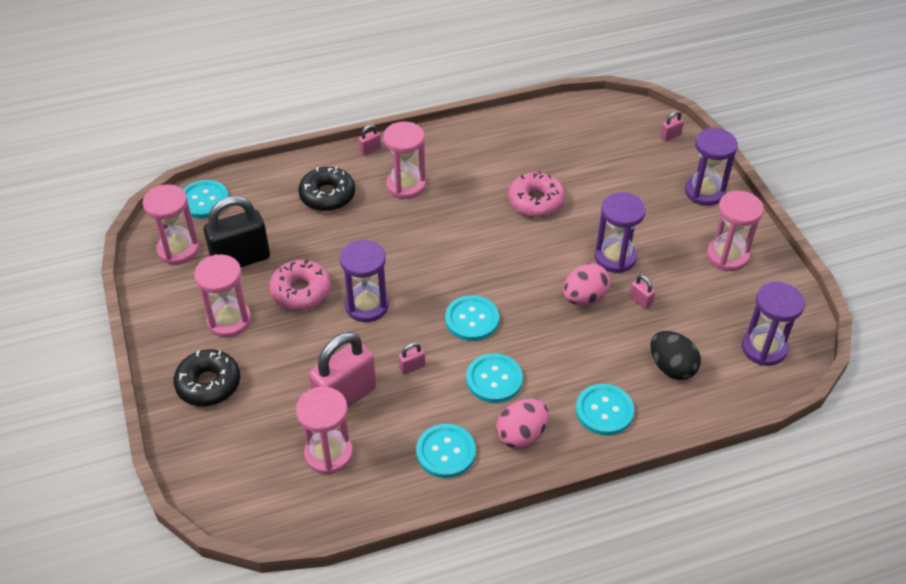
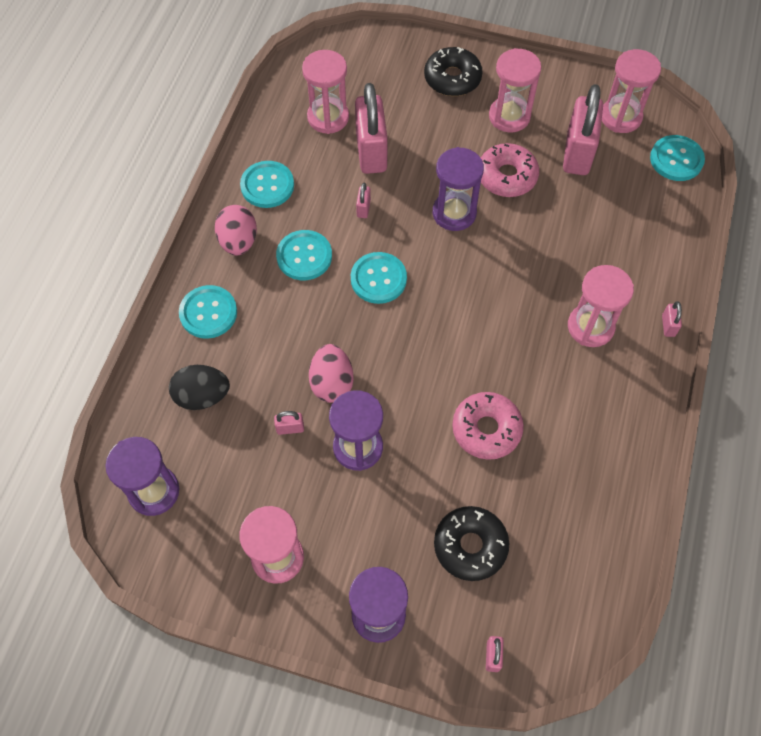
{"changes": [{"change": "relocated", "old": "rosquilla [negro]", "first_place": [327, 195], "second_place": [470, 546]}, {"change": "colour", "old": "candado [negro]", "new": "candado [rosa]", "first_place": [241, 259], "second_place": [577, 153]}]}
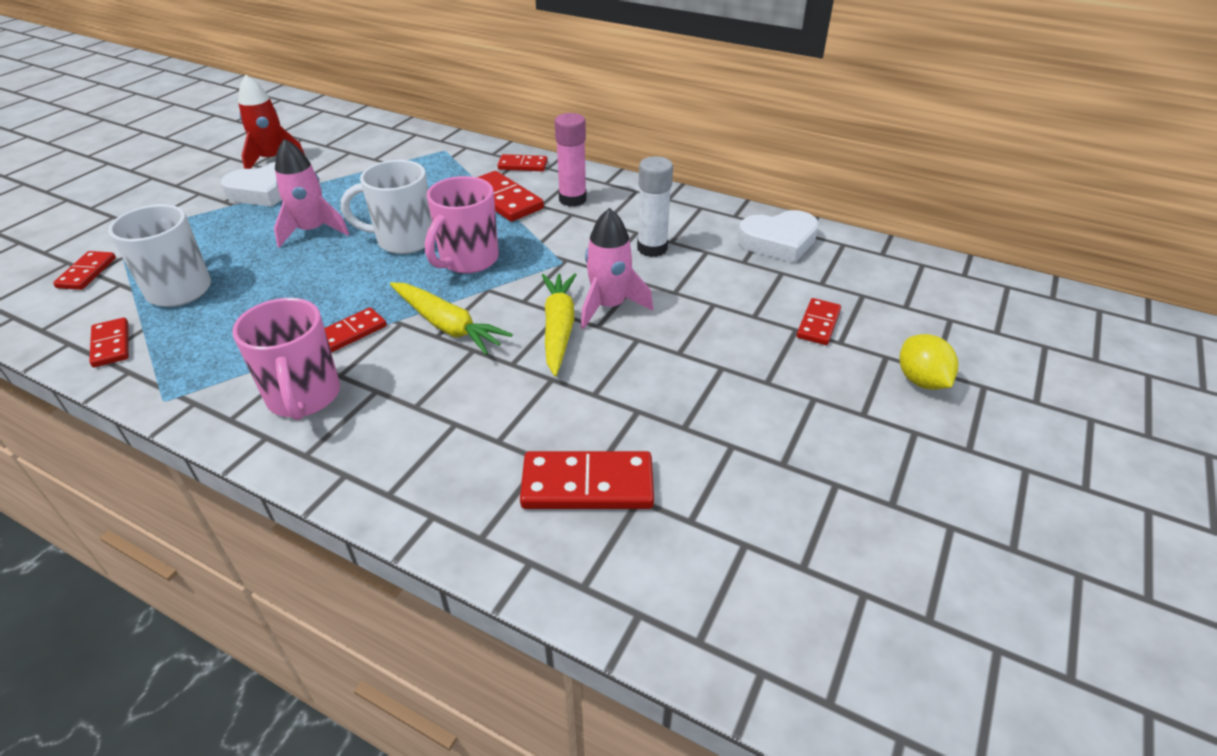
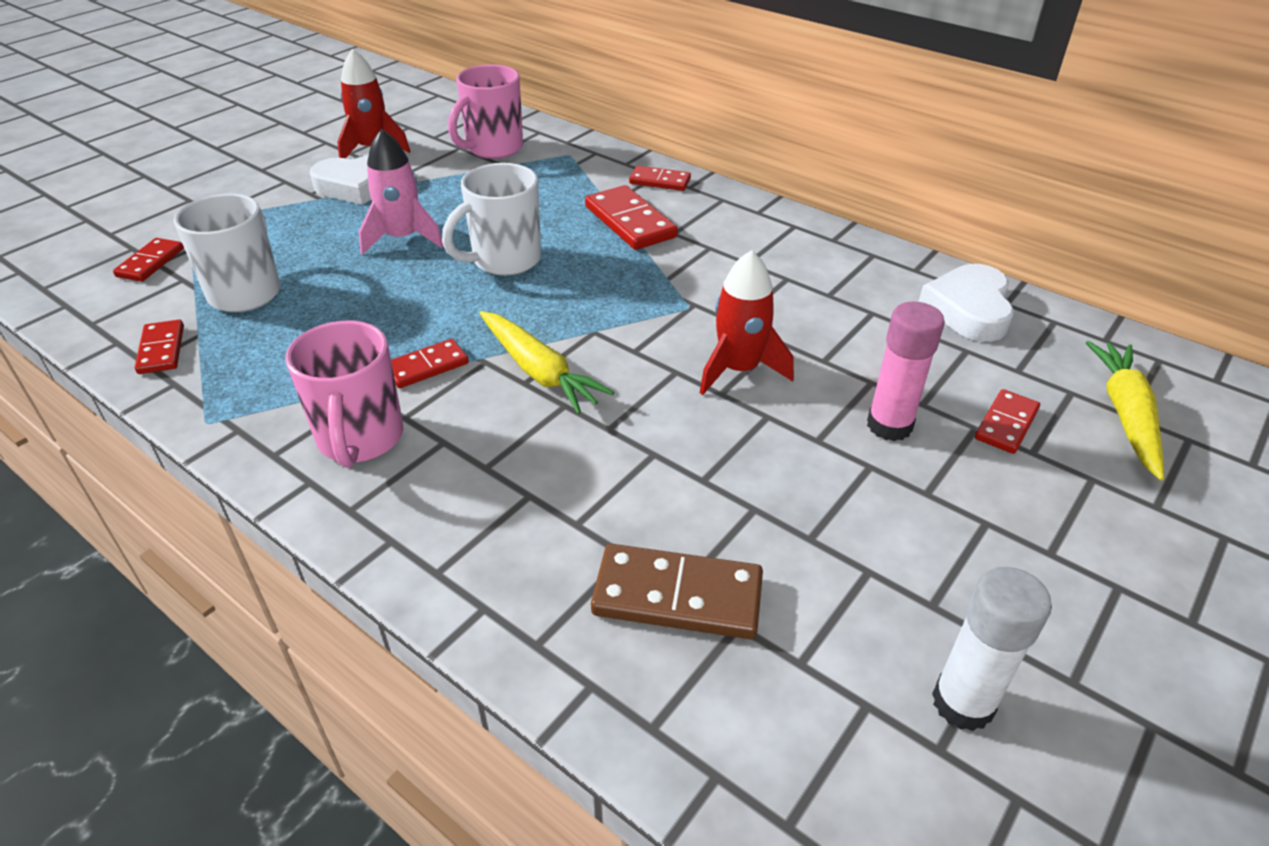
{"changes": [{"change": "spun", "old": "taza [blanco]", "first_place": [403, 240], "second_place": [504, 260], "degrees": -45}, {"change": "relocated", "old": "taza [rosa]", "first_place": [468, 260], "second_place": [493, 148]}, {"change": "colour", "old": "ficha de dominó [rojo]", "new": "ficha de dominó [marrón]", "first_place": [587, 485], "second_place": [677, 596]}, {"change": "colour", "old": "cohete [rosa]", "new": "cohete [rojo]", "first_place": [609, 306], "second_place": [739, 370]}, {"change": "relocated", "old": "barra de pegamento [rosa]", "first_place": [572, 199], "second_place": [889, 425]}, {"change": "spun", "old": "corazón [blanco]", "first_place": [778, 241], "second_place": [968, 309], "degrees": 105}, {"change": "relocated", "old": "barra de pegamento [blanco]", "first_place": [652, 248], "second_place": [962, 703]}, {"change": "relocated", "old": "zanahoria [amarillo]", "first_place": [558, 328], "second_place": [1125, 415]}, {"change": "missing", "old": "limón [amarillo]", "first_place": [921, 380]}]}
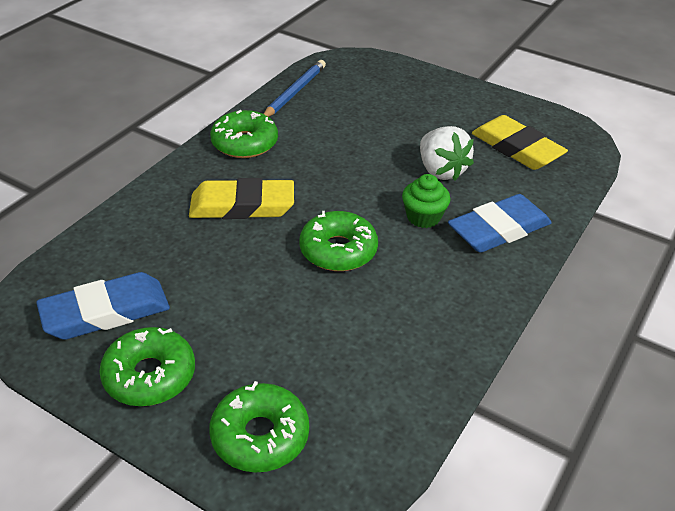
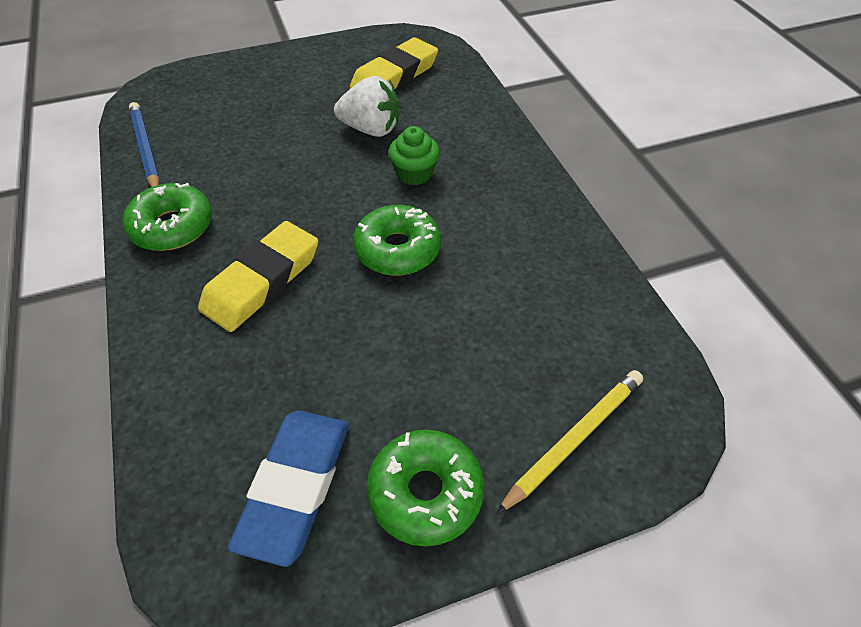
{"changes": [{"change": "spun", "old": "goma de borrar [amarillo]", "first_place": [517, 148], "second_place": [394, 76], "degrees": -45}, {"change": "exchanged", "old": "rosquilla [verde]", "new": "lápiz [amarillo]", "first_place": [260, 436], "second_place": [574, 439]}, {"change": "missing", "old": "goma de borrar [azul]", "first_place": [499, 229]}]}
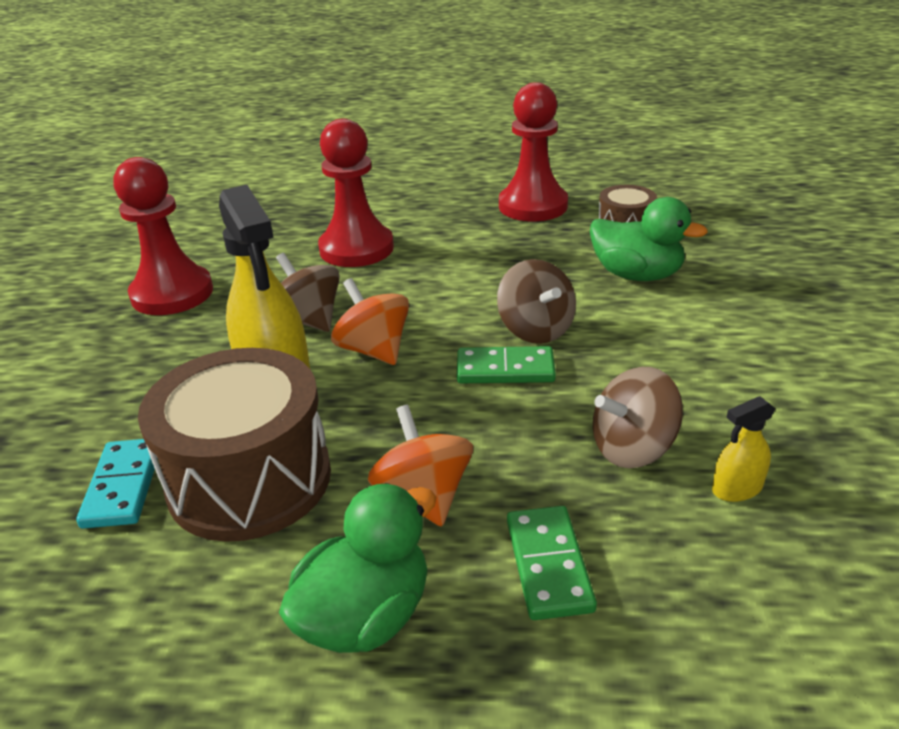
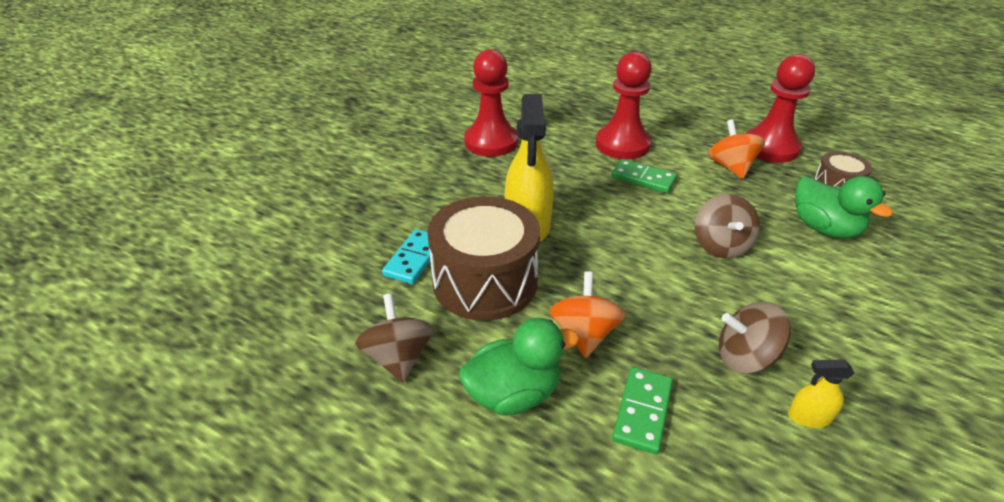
{"changes": [{"change": "relocated", "old": "peonza [marrón]", "first_place": [308, 320], "second_place": [398, 357]}, {"change": "relocated", "old": "ficha de dominó [verde]", "first_place": [505, 369], "second_place": [643, 179]}, {"change": "relocated", "old": "peonza [naranja]", "first_place": [374, 350], "second_place": [730, 167]}]}
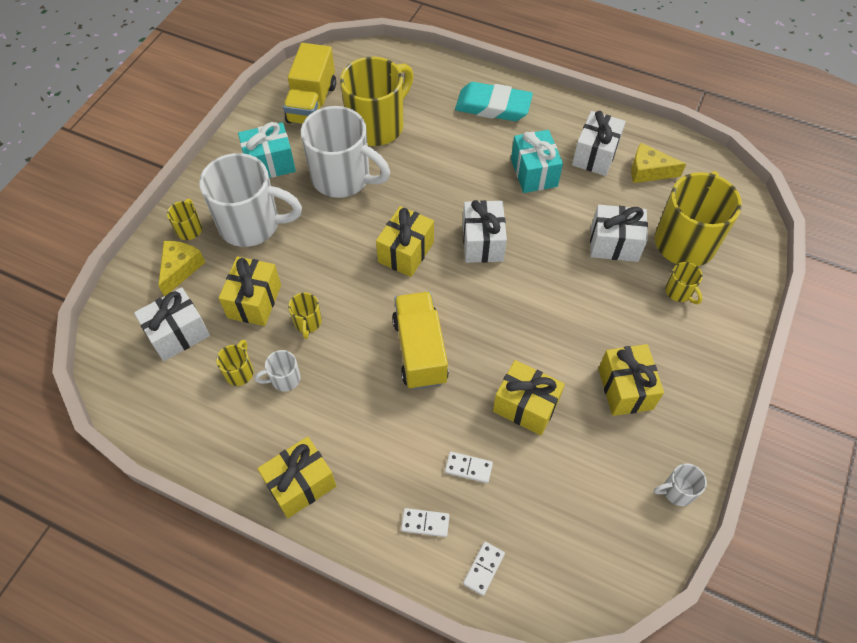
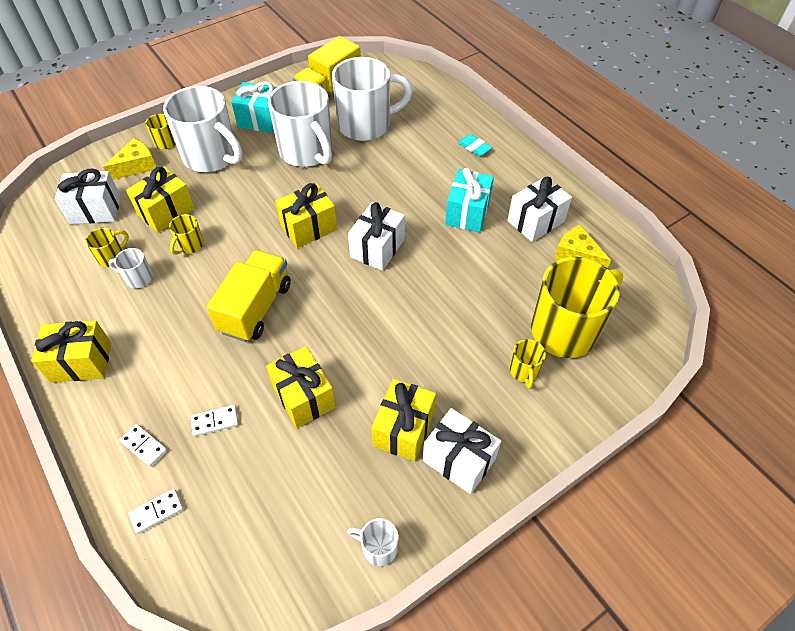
{"changes": [{"change": "spun", "old": "ficha de dominó [blanco]", "first_place": [468, 468], "second_place": [215, 421], "degrees": -60}, {"change": "colour", "old": "taza [amarillo]", "new": "taza [blanco]", "first_place": [377, 125], "second_place": [366, 125]}, {"change": "relocated", "old": "regalo [blanco]", "first_place": [614, 244], "second_place": [459, 460]}, {"change": "size", "old": "goma de borrar [turquesa]", "first_place": [493, 106], "second_place": [474, 147], "factor": 0.48}]}
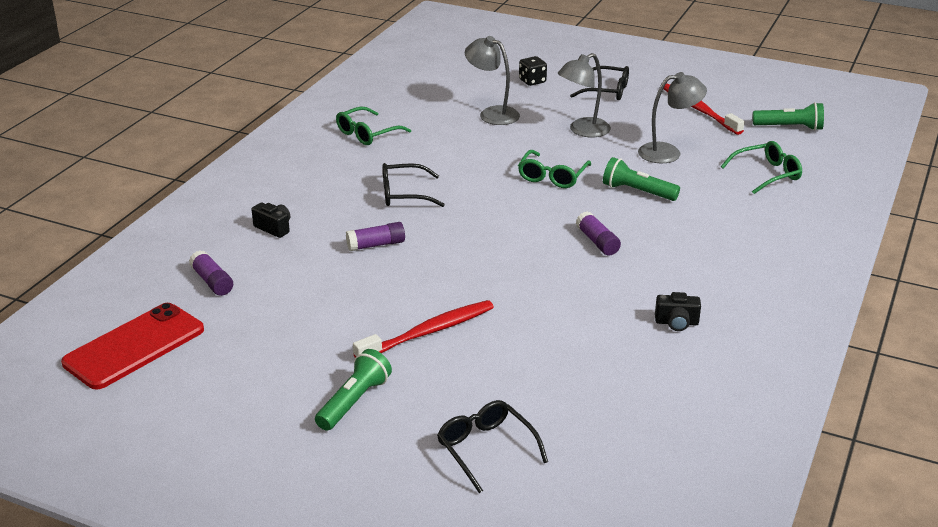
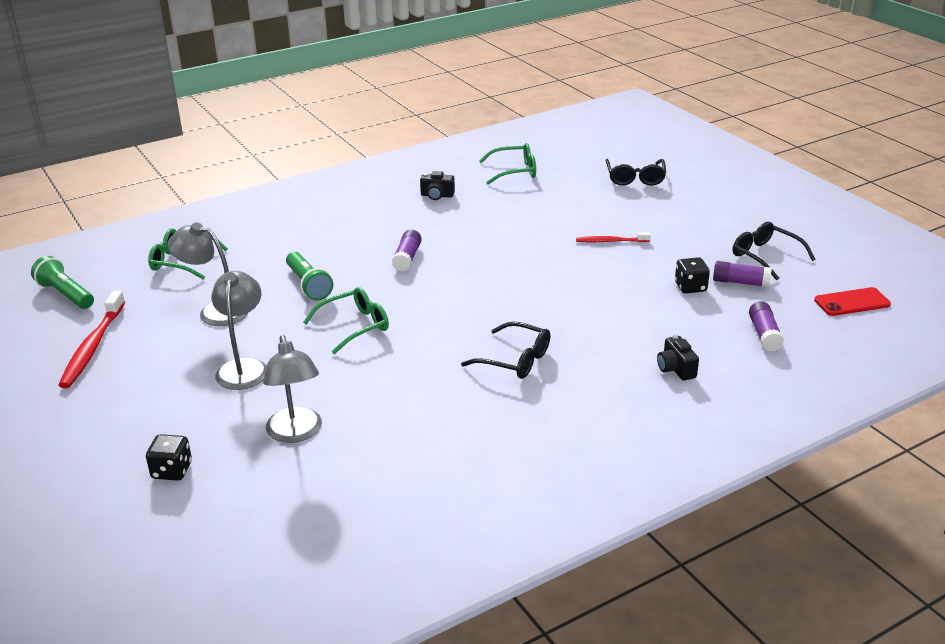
{"changes": [{"change": "spun", "old": "lámpara [gris]", "first_place": [583, 131], "second_place": [244, 367], "degrees": -90}, {"change": "spun", "old": "cámara [negro]", "first_place": [676, 323], "second_place": [437, 195], "degrees": 150}, {"change": "relocated", "old": "gafas [verde]", "first_place": [367, 134], "second_place": [514, 171]}, {"change": "size", "old": "cepillo de dientes [rojo]", "first_place": [428, 332], "second_place": [611, 241], "factor": 0.57}, {"change": "appeared", "new": "dado [negro]", "second_place": [690, 287]}, {"change": "relocated", "old": "barra de pegamento [morado]", "first_place": [376, 245], "second_place": [740, 282]}, {"change": "relocated", "old": "gafas [negro]", "first_place": [607, 91], "second_place": [765, 256]}, {"change": "size", "old": "móvil [rojo]", "first_place": [134, 346], "second_place": [852, 302], "factor": 0.58}, {"change": "missing", "old": "lámpara de mano [verde]", "first_place": [354, 402]}]}
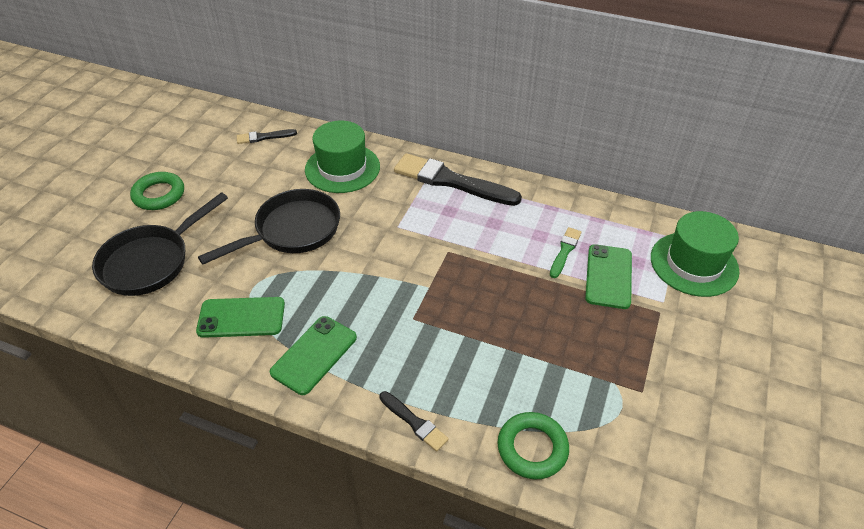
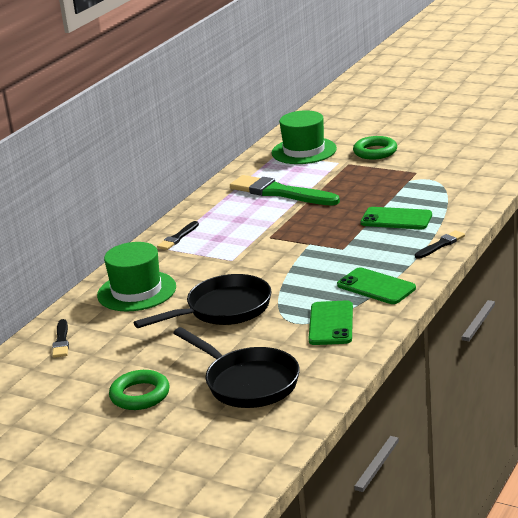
{"changes": [{"change": "spun", "old": "sartén [negro]", "first_place": [292, 231], "second_place": [223, 310], "degrees": 90}, {"change": "size", "old": "pincel [negro]", "first_place": [451, 181], "second_place": [178, 238], "factor": 0.48}, {"change": "size", "old": "pincel [verde]", "first_place": [565, 251], "second_place": [280, 193], "factor": 2.07}, {"change": "relocated", "old": "anillo [verde]", "first_place": [532, 448], "second_place": [375, 152]}, {"change": "relocated", "old": "móvil [verde]", "first_place": [608, 276], "second_place": [396, 219]}]}
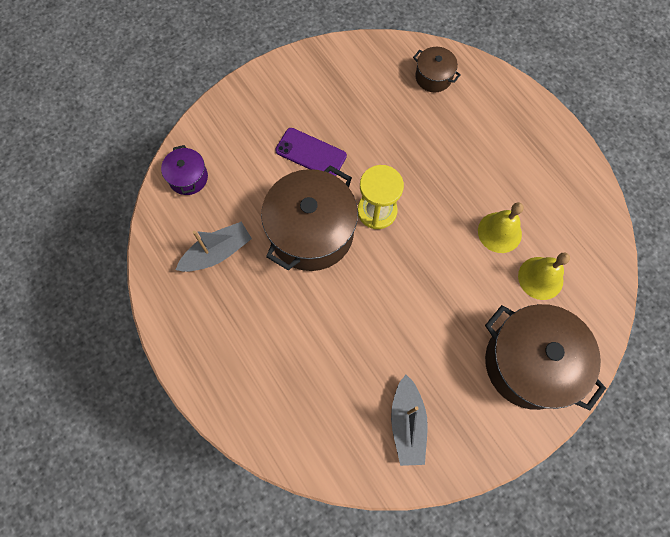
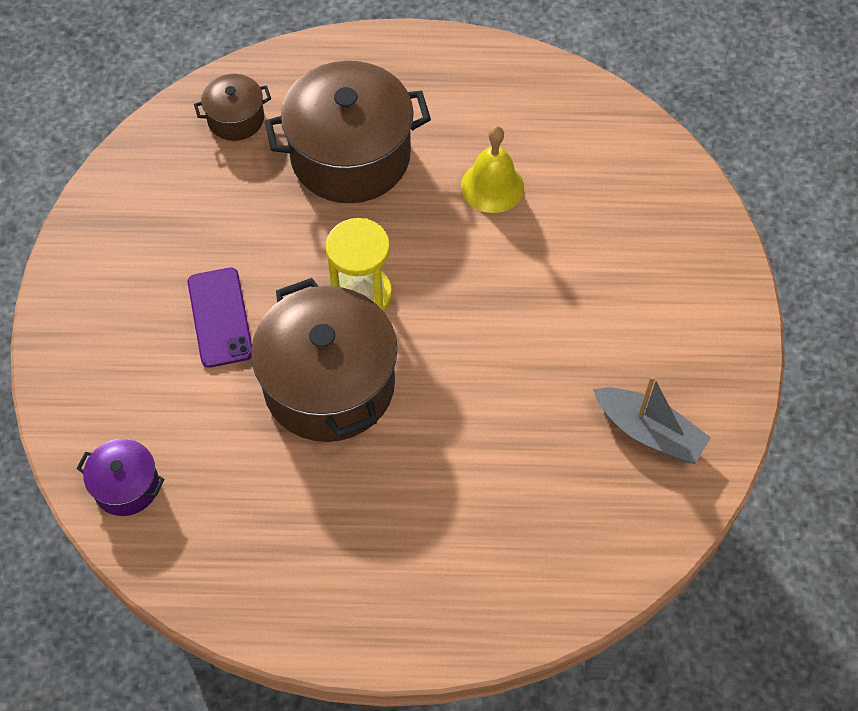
{"changes": [{"change": "spun", "old": "móvil [morado]", "first_place": [311, 153], "second_place": [220, 317], "degrees": -75}, {"change": "relocated", "old": "olla [marrón]", "first_place": [529, 363], "second_place": [350, 156]}, {"change": "missing", "old": "barco [gris]", "first_place": [217, 253]}, {"change": "missing", "old": "campana [amarillo]", "first_place": [540, 278]}]}
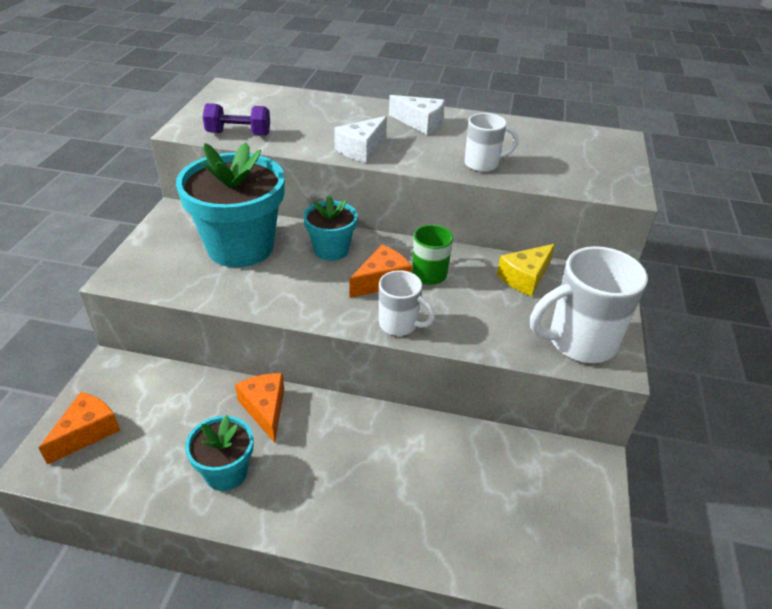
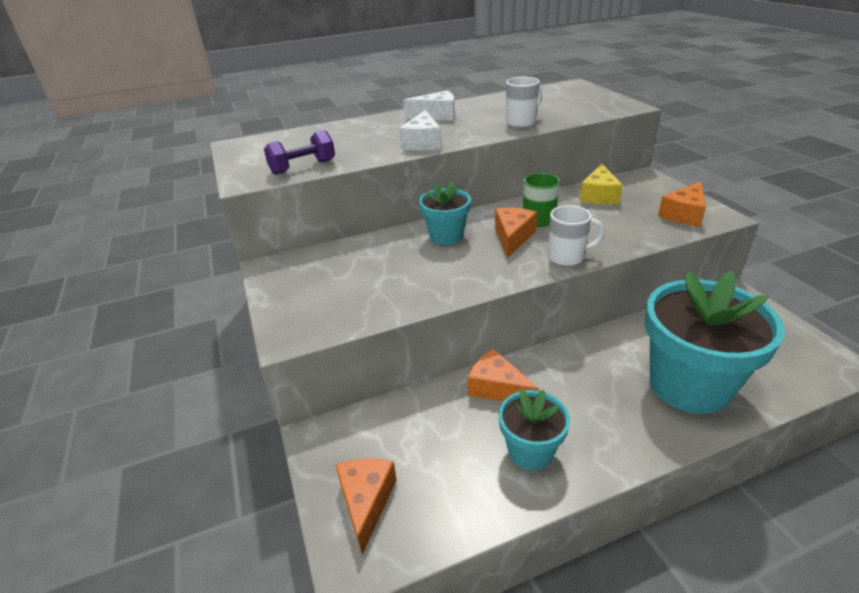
{"changes": [{"change": "relocated", "old": "maceta [turquesa]", "first_place": [240, 247], "second_place": [688, 385]}, {"change": "exchanged", "old": "taza [blanco]", "new": "queso [naranja]", "first_place": [579, 342], "second_place": [684, 214]}]}
